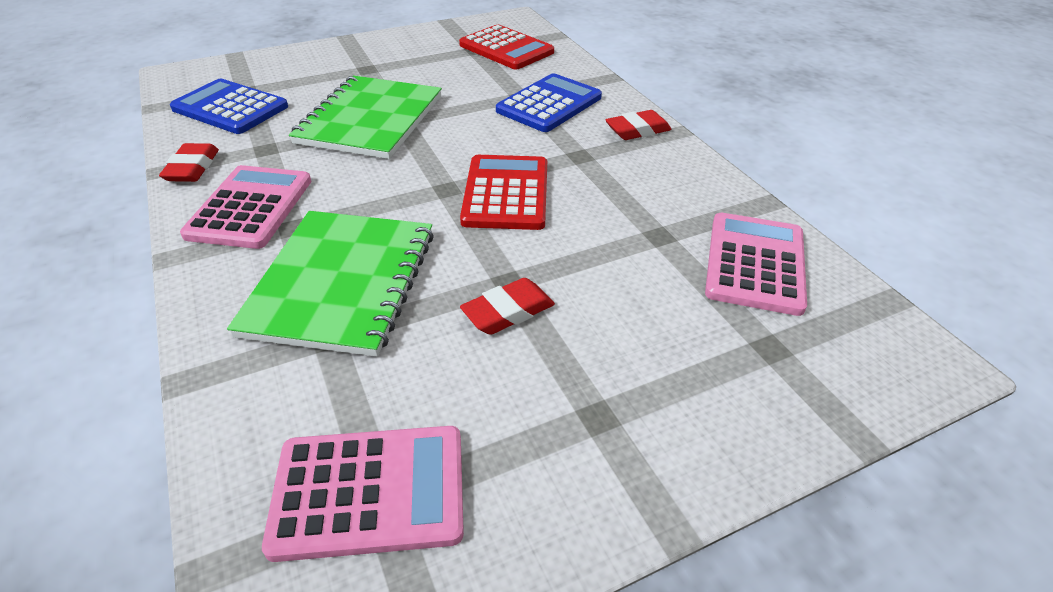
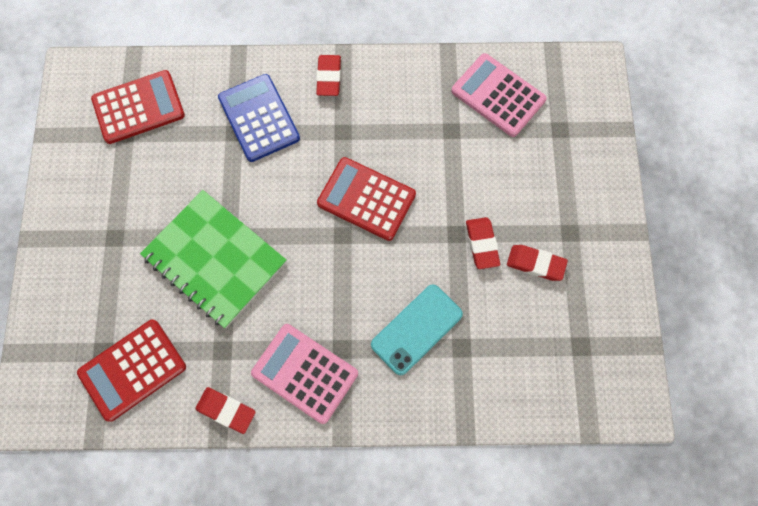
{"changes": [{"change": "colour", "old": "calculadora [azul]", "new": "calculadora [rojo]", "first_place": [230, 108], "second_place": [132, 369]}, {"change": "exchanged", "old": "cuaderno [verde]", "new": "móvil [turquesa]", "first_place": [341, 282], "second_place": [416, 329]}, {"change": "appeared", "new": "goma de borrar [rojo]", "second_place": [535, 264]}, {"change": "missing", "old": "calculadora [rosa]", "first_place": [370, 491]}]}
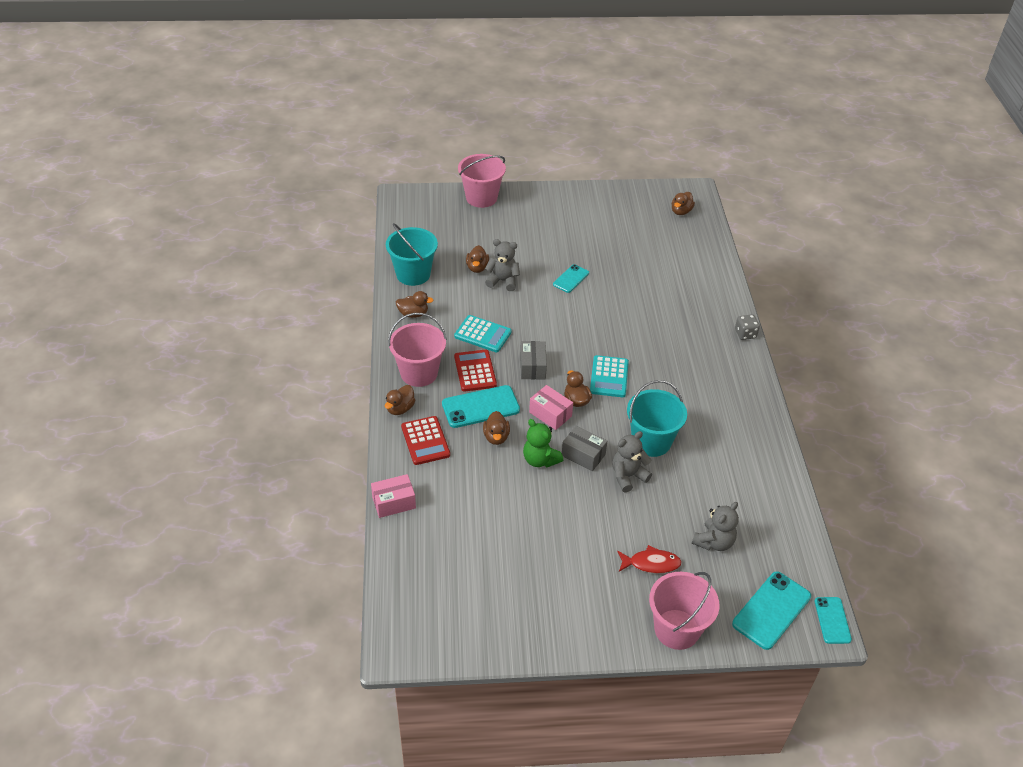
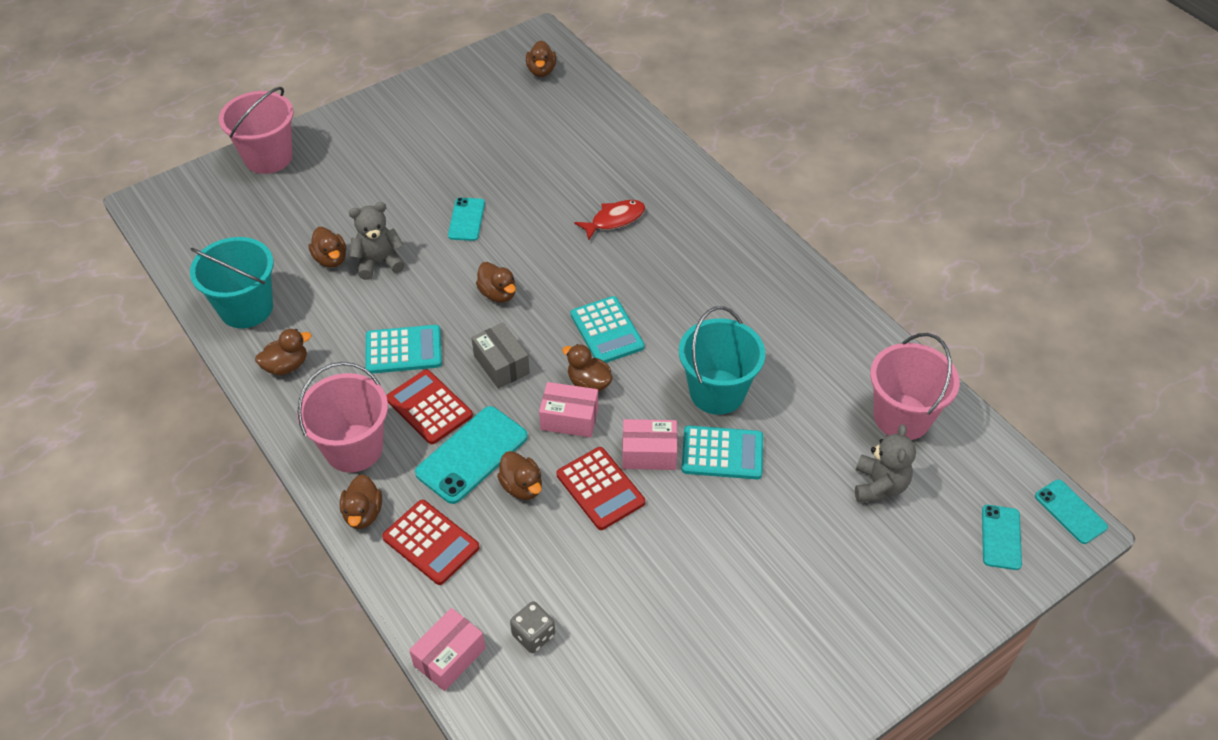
{"changes": [{"change": "appeared", "new": "pato [marrón]", "second_place": [498, 294]}, {"change": "relocated", "old": "dado [gris]", "first_place": [745, 334], "second_place": [533, 635]}, {"change": "exchanged", "old": "osito [verde]", "new": "calculadora [rojo]", "first_place": [540, 460], "second_place": [600, 489]}, {"change": "relocated", "old": "pez [rojo]", "first_place": [651, 563], "second_place": [614, 220]}, {"change": "colour", "old": "caja [gris]", "new": "caja [rosa]", "first_place": [583, 455], "second_place": [649, 453]}, {"change": "exchanged", "old": "osito [gris]", "new": "calculadora [turquesa]", "first_place": [628, 476], "second_place": [722, 453]}, {"change": "relocated", "old": "balde [rosa]", "first_place": [676, 629], "second_place": [902, 417]}, {"change": "size", "old": "móvil [turquesa]", "first_place": [771, 610], "second_place": [1001, 537], "factor": 0.6}]}
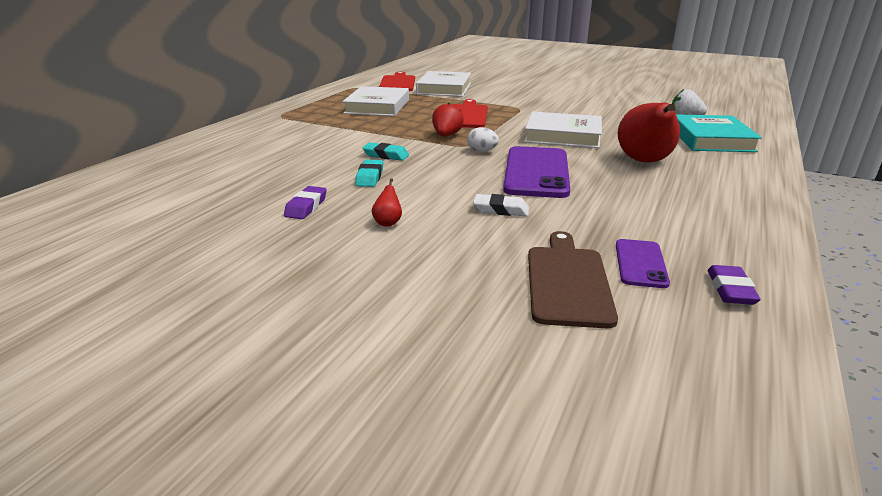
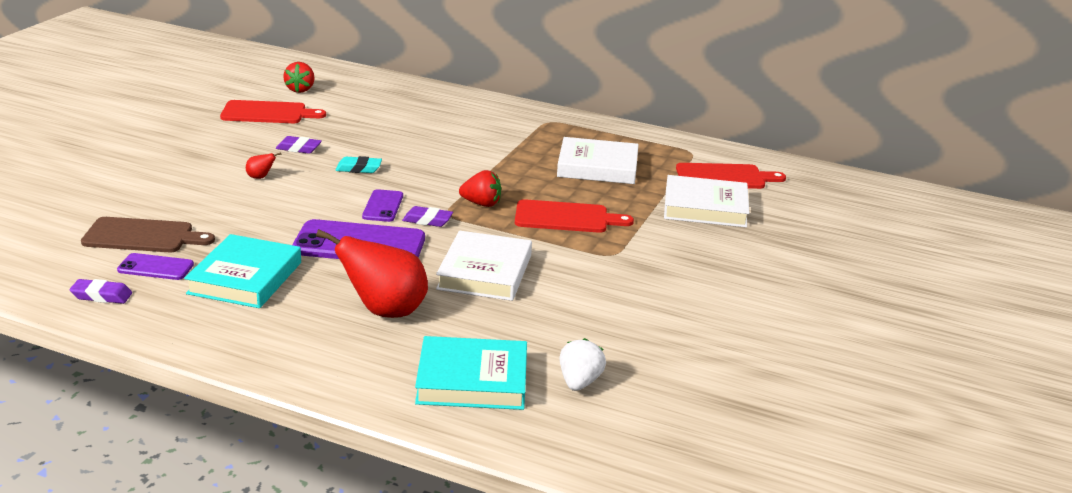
{"changes": [{"change": "appeared", "new": "libro [turquesa]", "second_place": [245, 278]}, {"change": "appeared", "new": "tabla de cortar [rojo]", "second_place": [268, 113]}, {"change": "appeared", "new": "fresa [rojo]", "second_place": [300, 89]}, {"change": "appeared", "new": "móvil [morado]", "second_place": [383, 206]}, {"change": "exchanged", "old": "huevo [blanco]", "new": "goma de borrar [morado]", "first_place": [482, 151], "second_place": [427, 220]}, {"change": "missing", "old": "goma de borrar [turquesa]", "first_place": [386, 155]}, {"change": "missing", "old": "goma de borrar [blanco]", "first_place": [501, 210]}]}
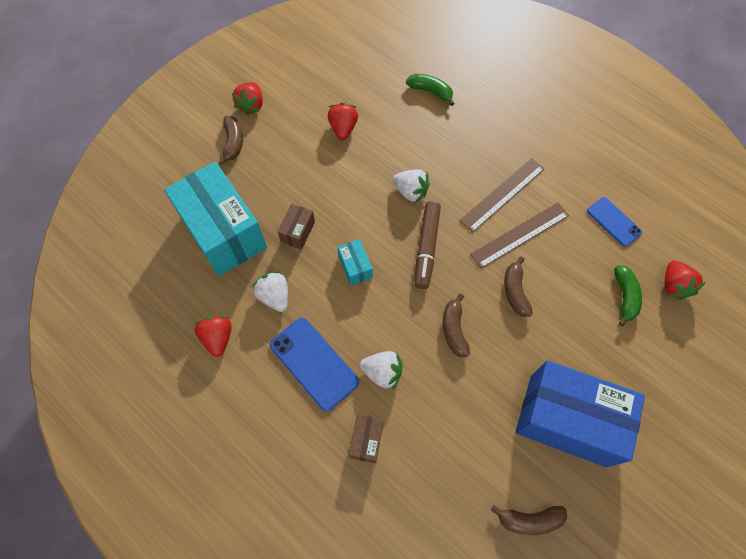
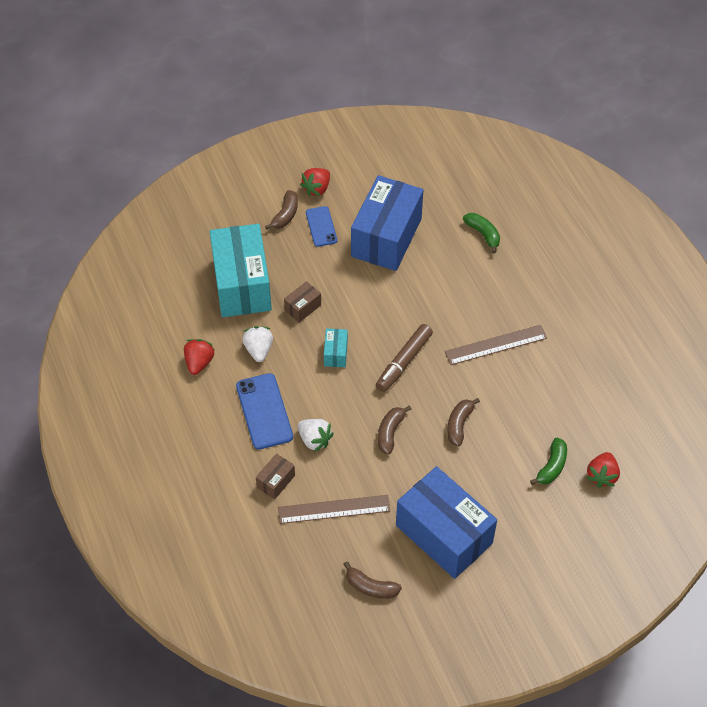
{"changes": [{"change": "relocated", "old": "regla [marrón]", "first_place": [520, 234], "second_place": [334, 509]}, {"change": "relocated", "old": "móvil [azul]", "first_place": [613, 222], "second_place": [321, 226]}, {"change": "exchanged", "old": "fresa [rojo]", "new": "caja [azul]", "first_place": [343, 128], "second_place": [386, 237]}, {"change": "missing", "old": "fresa [blanco]", "first_place": [410, 192]}]}
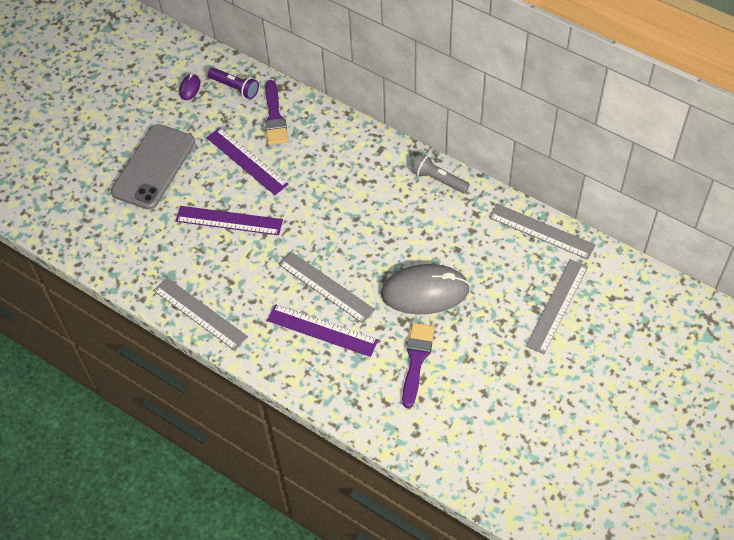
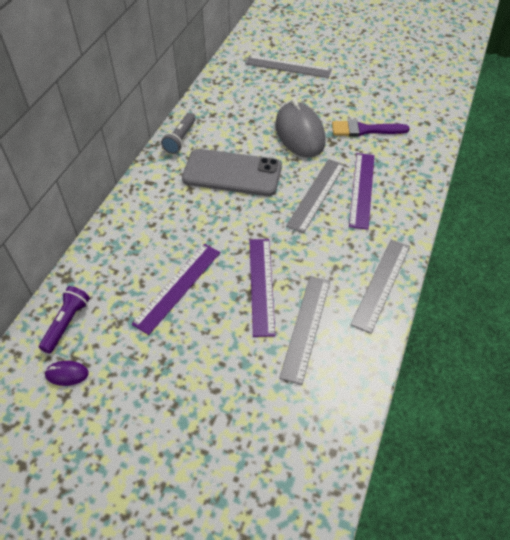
{"changes": [{"change": "relocated", "old": "móvil [gris]", "first_place": [154, 167], "second_place": [232, 173]}, {"change": "relocated", "old": "regla [gris]", "first_place": [541, 231], "second_place": [306, 327]}, {"change": "missing", "old": "pincel [morado]", "first_place": [274, 117]}]}
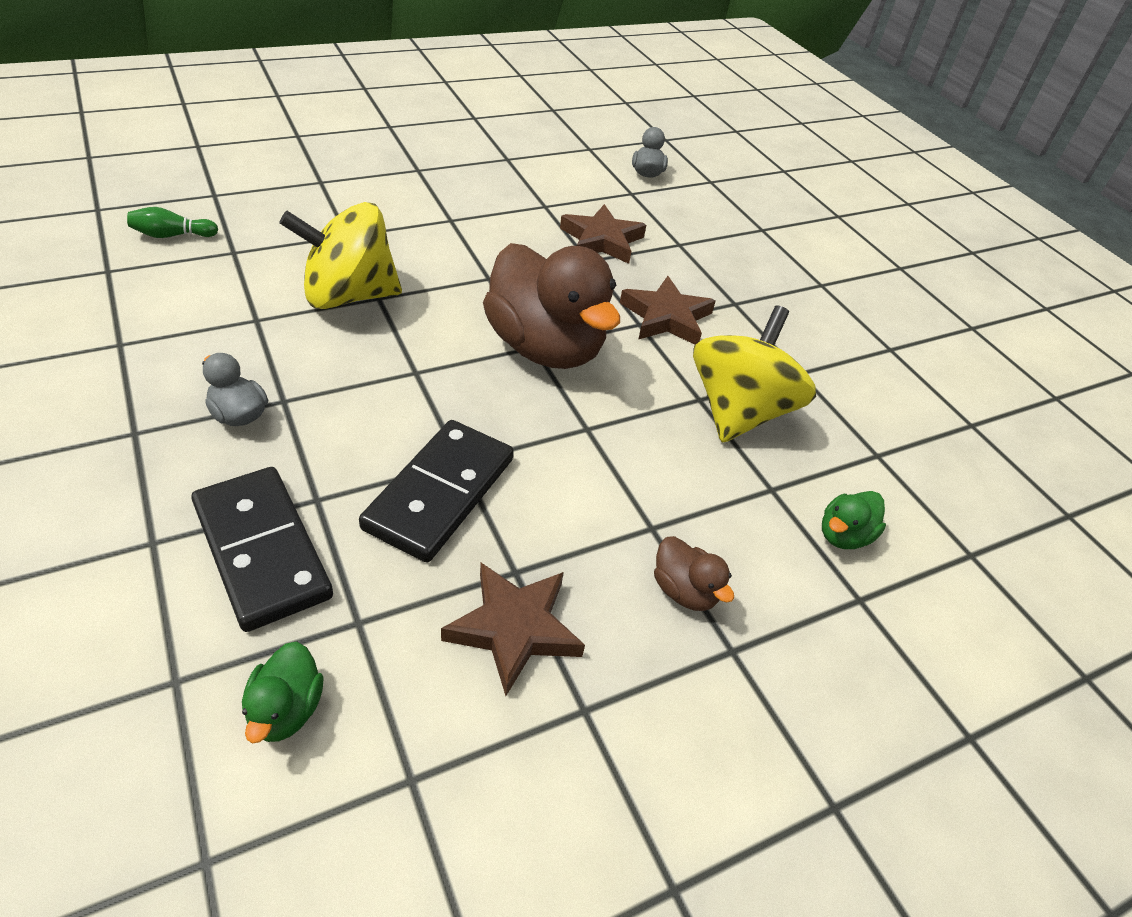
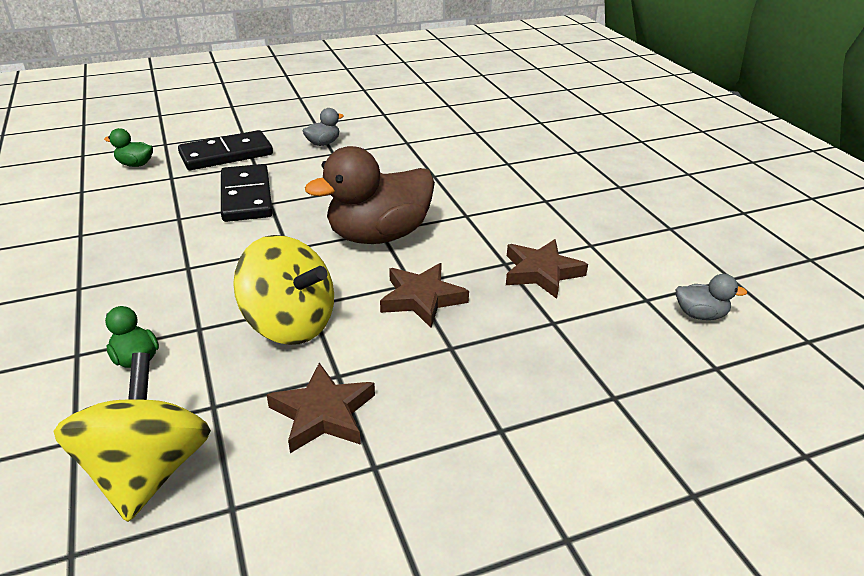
{"changes": [{"change": "relocated", "old": "peonza [amarillo]", "first_place": [348, 296], "second_place": [147, 471]}, {"change": "spun", "old": "ficha de dominó [negro]", "first_place": [440, 493], "second_place": [246, 196], "degrees": 45}, {"change": "relocated", "old": "estrella [marrón]", "first_place": [514, 629], "second_place": [323, 413]}, {"change": "missing", "old": "bolo [verde]", "first_place": [172, 235]}, {"change": "missing", "old": "pato [marrón]", "first_place": [684, 591]}]}
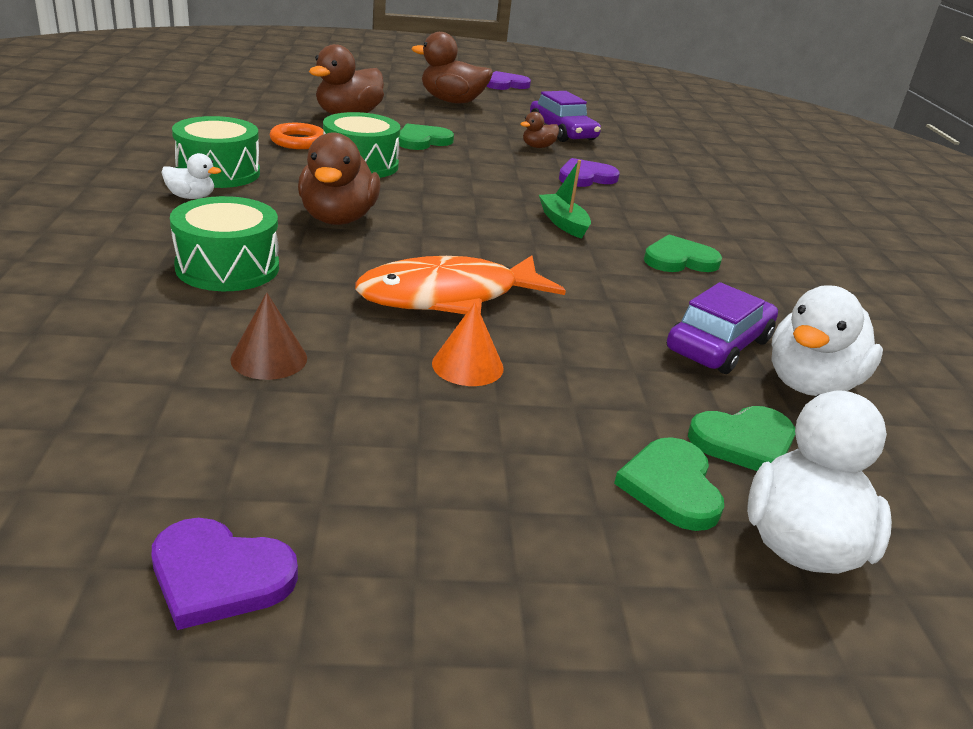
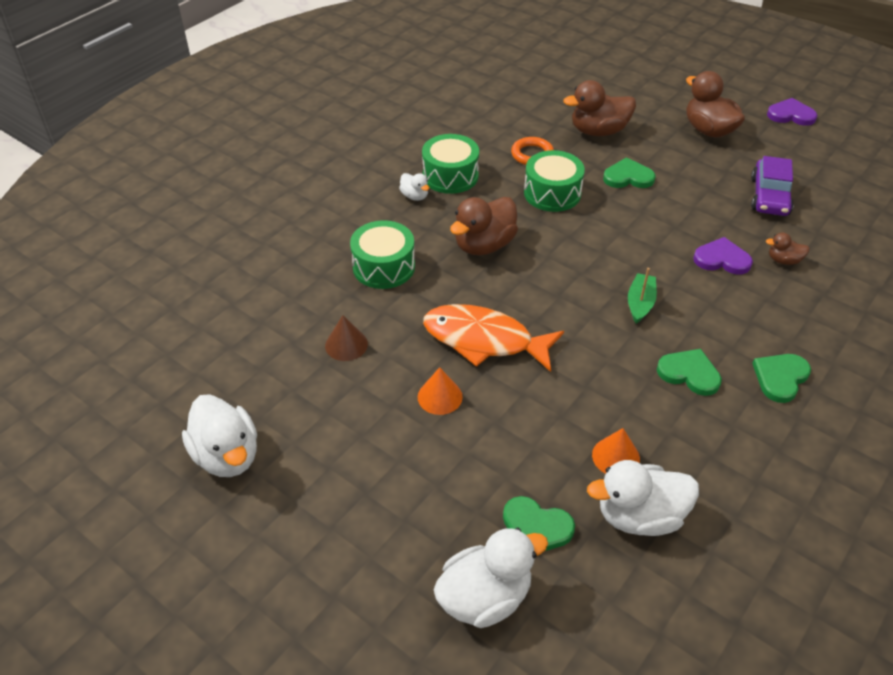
{"changes": [{"change": "exchanged", "old": "corazón [morado]", "new": "pato [blanco]", "first_place": [219, 576], "second_place": [227, 455]}, {"change": "exchanged", "old": "coche [morado]", "new": "cono [naranja]", "first_place": [718, 345], "second_place": [616, 456]}, {"change": "relocated", "old": "corazón [verde]", "first_place": [671, 487], "second_place": [780, 378]}, {"change": "relocated", "old": "pato [marrón]", "first_place": [538, 147], "second_place": [783, 260]}]}
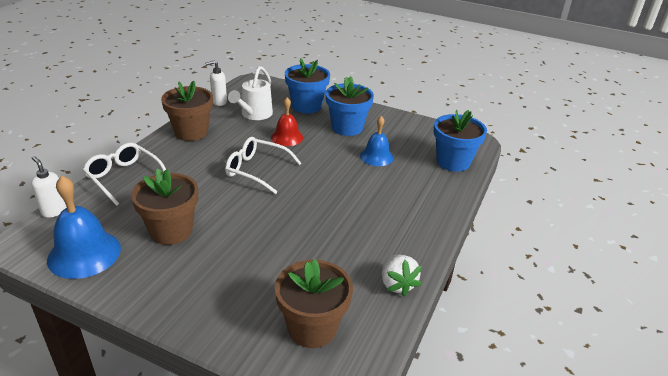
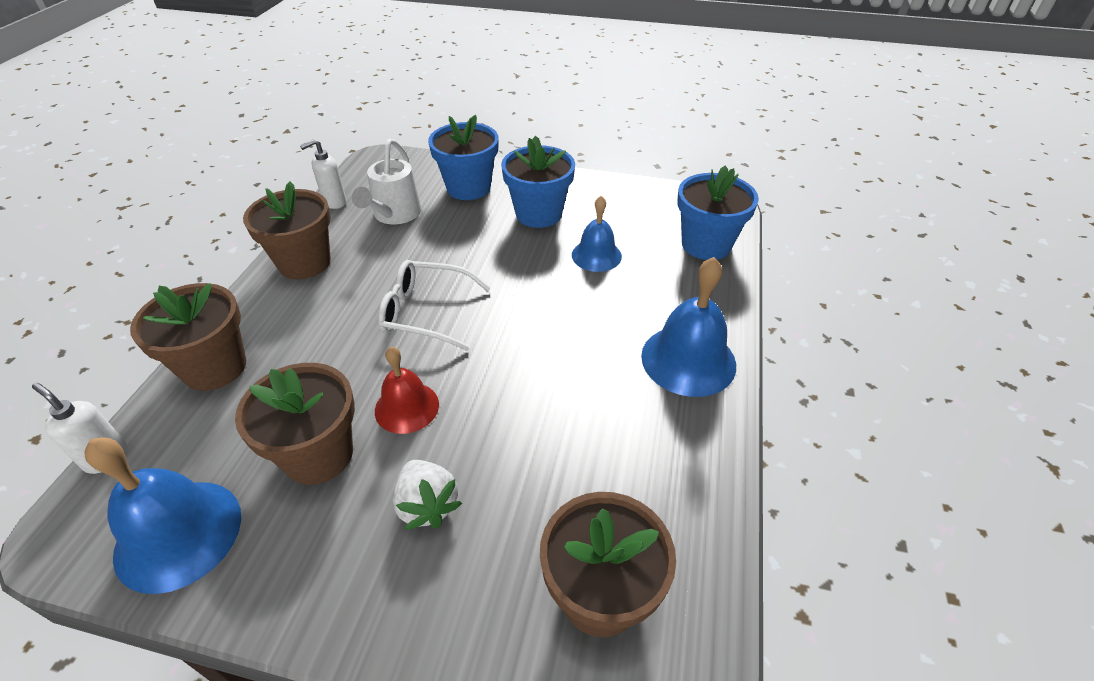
{"changes": [{"change": "exchanged", "old": "gafas [blanco]", "new": "maceta [marrón]", "first_place": [124, 178], "second_place": [215, 367]}, {"change": "relocated", "old": "campana [rojo]", "first_place": [287, 137], "second_place": [407, 407]}, {"change": "relocated", "old": "fresa [blanco]", "first_place": [397, 284], "second_place": [427, 505]}, {"change": "appeared", "new": "campana [azul]", "second_place": [688, 360]}]}
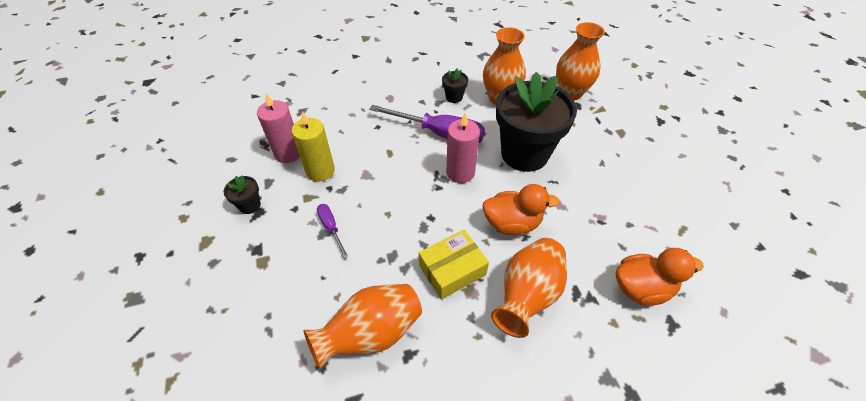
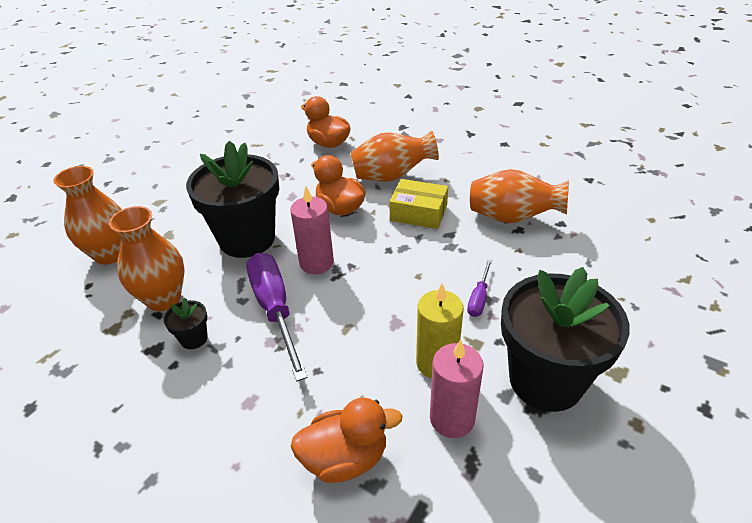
{"changes": [{"change": "appeared", "new": "pato [naranja]", "second_place": [345, 458]}, {"change": "size", "old": "maceta [negro]", "first_place": [250, 205], "second_place": [546, 380], "factor": 2.49}]}
